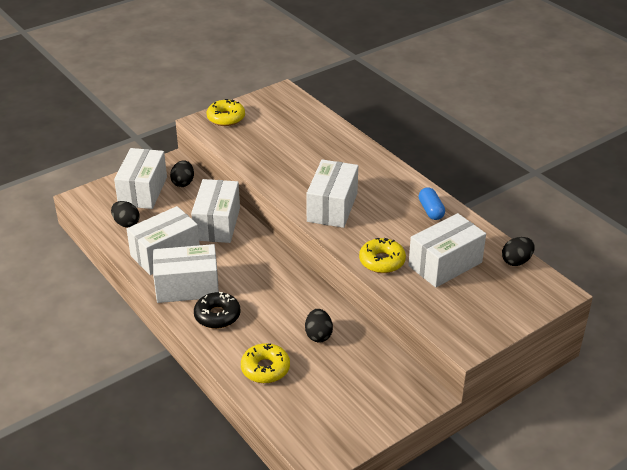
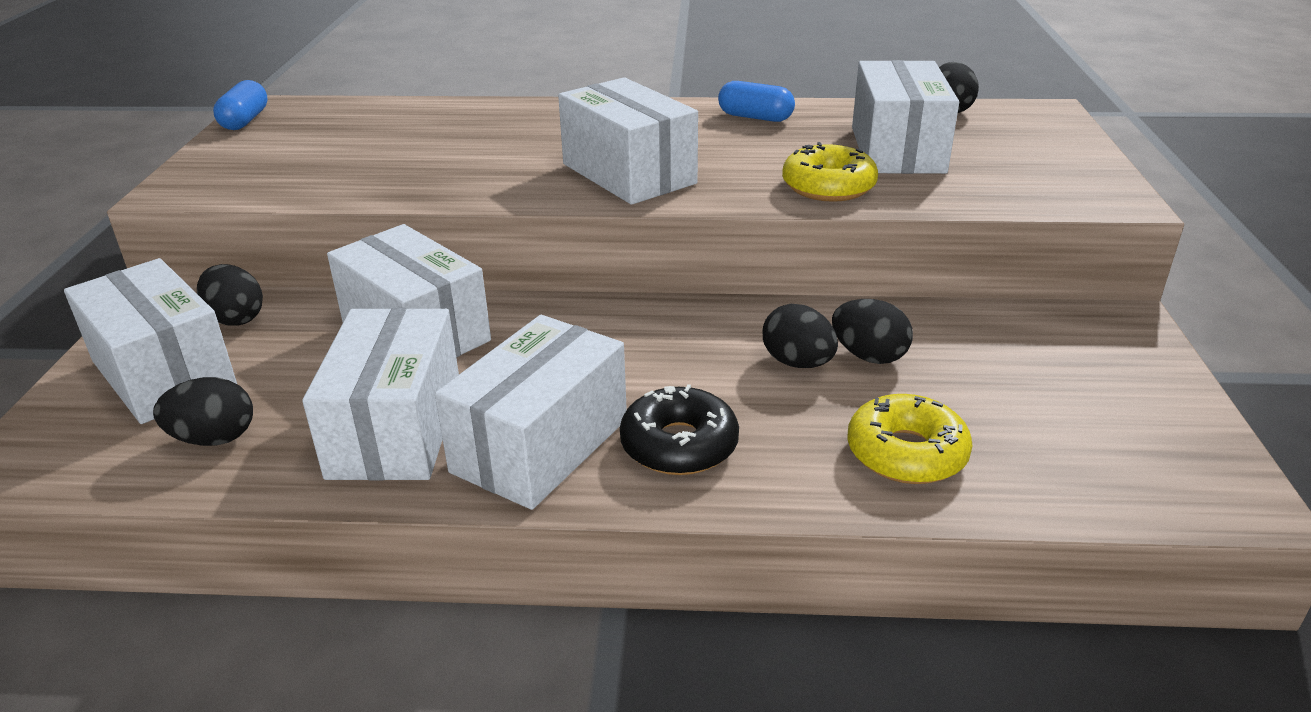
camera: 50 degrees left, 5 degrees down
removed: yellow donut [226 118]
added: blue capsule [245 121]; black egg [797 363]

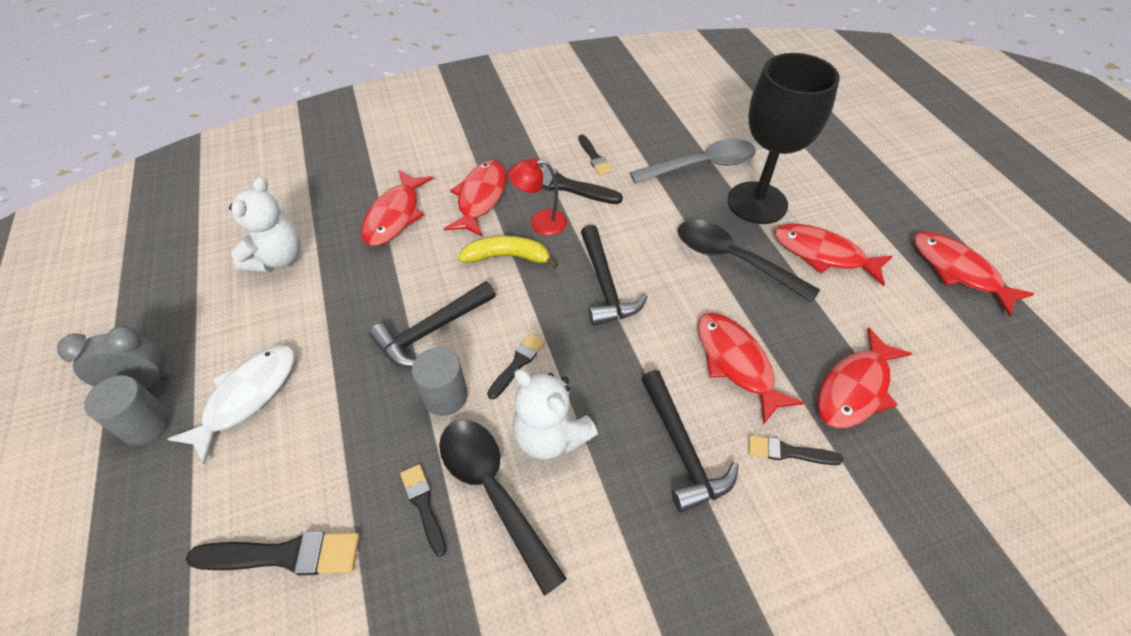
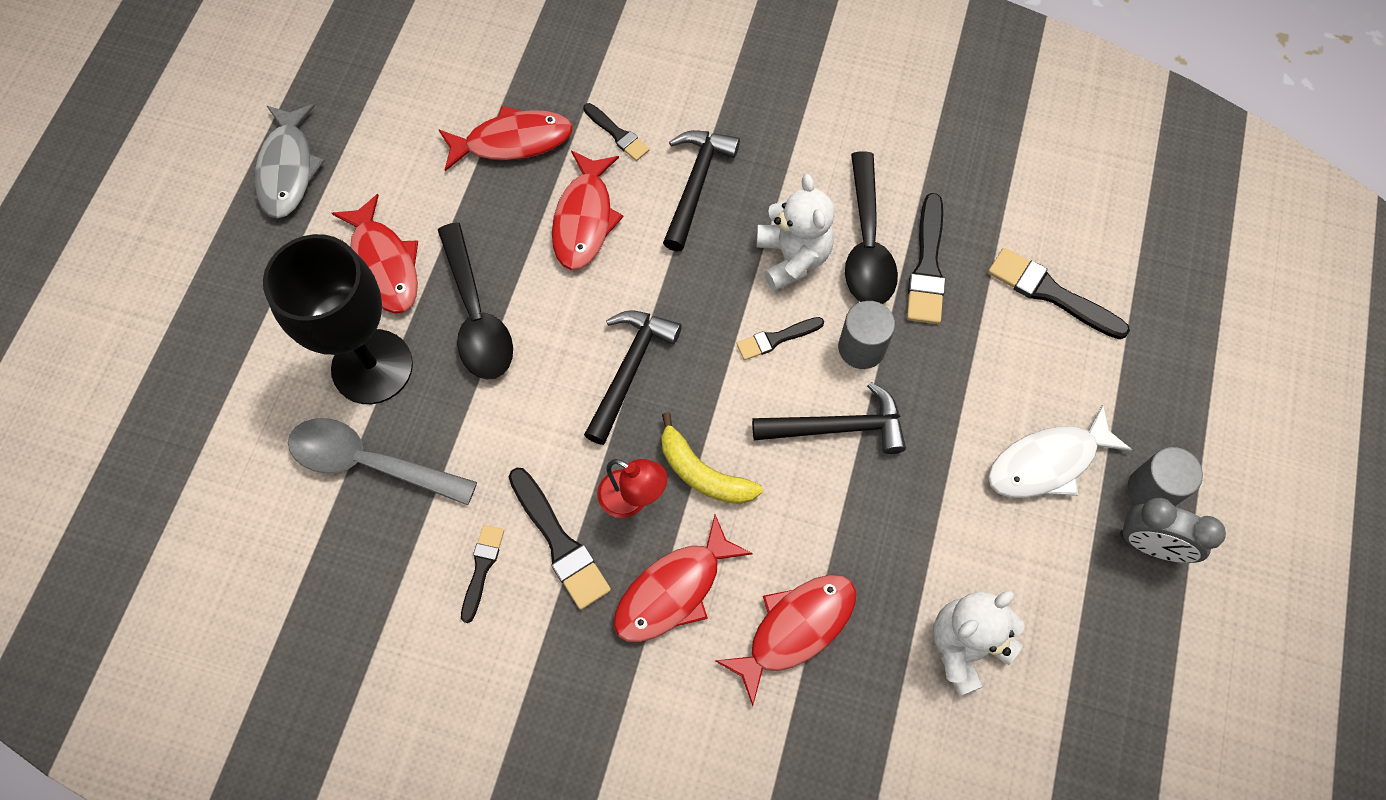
camera: 145 degrees left, 15 degrees up
recoloured: red fish [958 271] to grey fish [288 169]
resized: black brush [423 505] = [927 266] x1.64

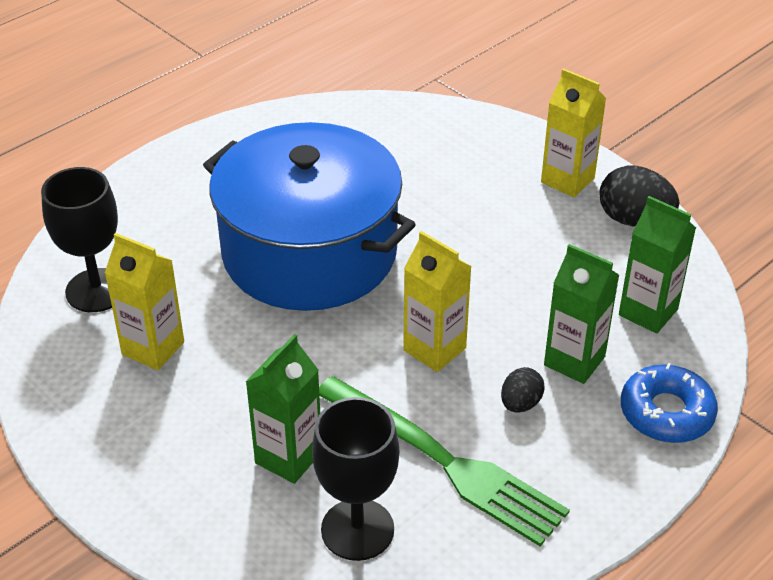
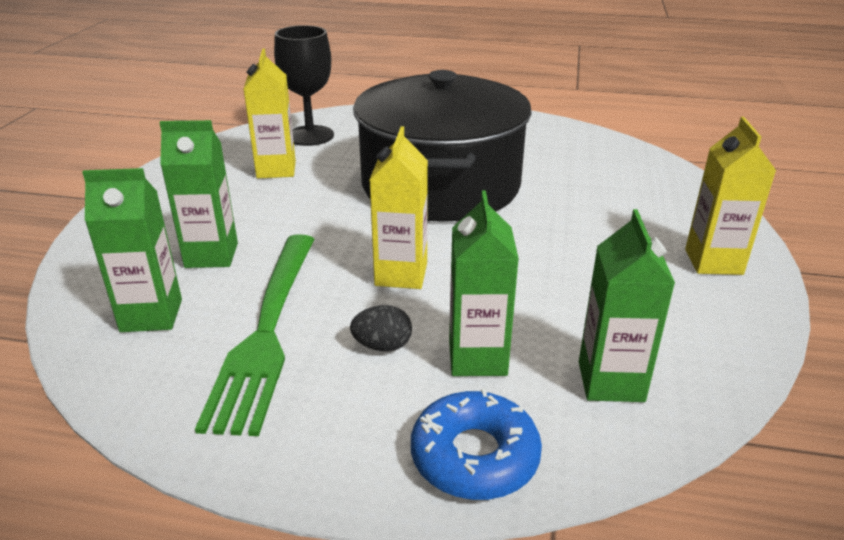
camera: 55 degrees right, 10 degrees down
removed: black egg [634 220]
replaced: black goblet [357 529] to green carton [151 315]
recoloured: blue pot [309 252] to black pot [440 185]

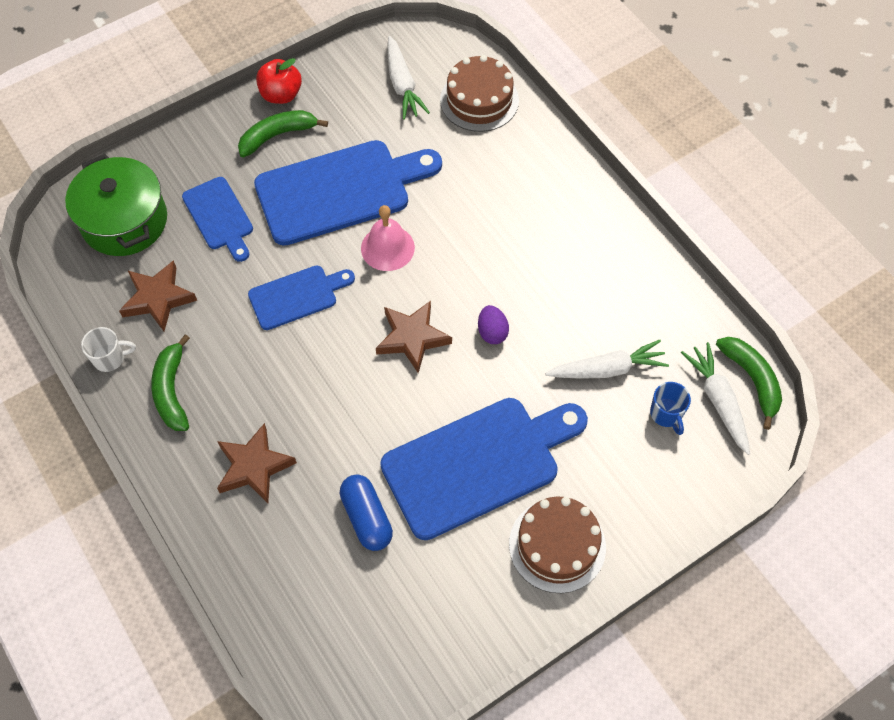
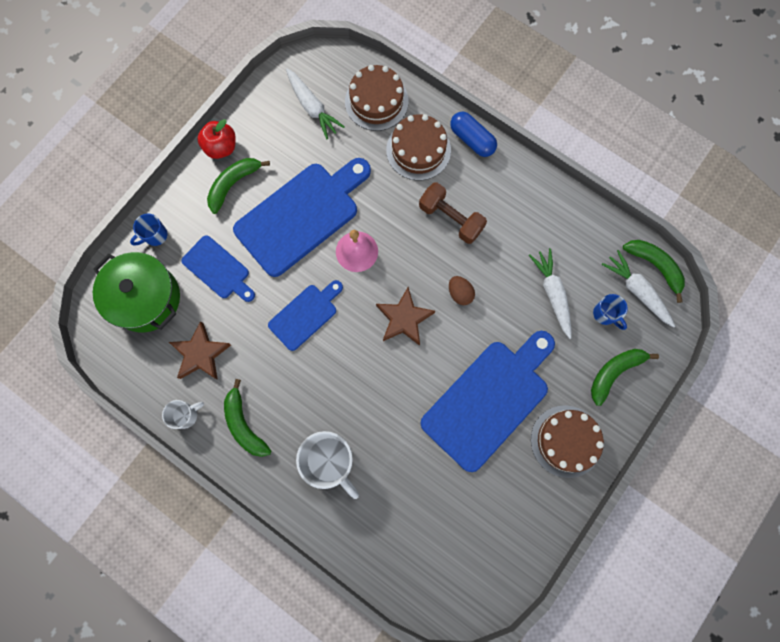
camera: 20 degrees left, 15 degrees up
added: blue mug [155 235]; brown cake [418 150]; brown dumbbell [451 218]; green banana [614 372]
moved: blue capsule [367 517] to [472 139]
replaced: brown star [254 467] to white mug [330 461]
recoloured: purple egg [492 332] to brown egg [460 293]
turned: white carrot [607 369] = [552 293] 75 degrees counterclockwise

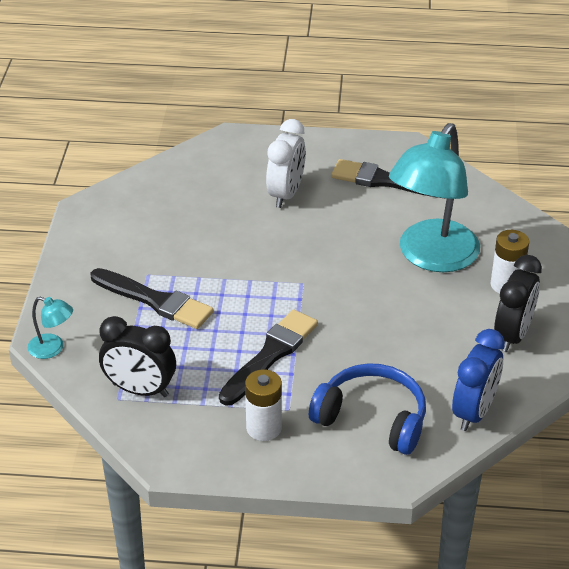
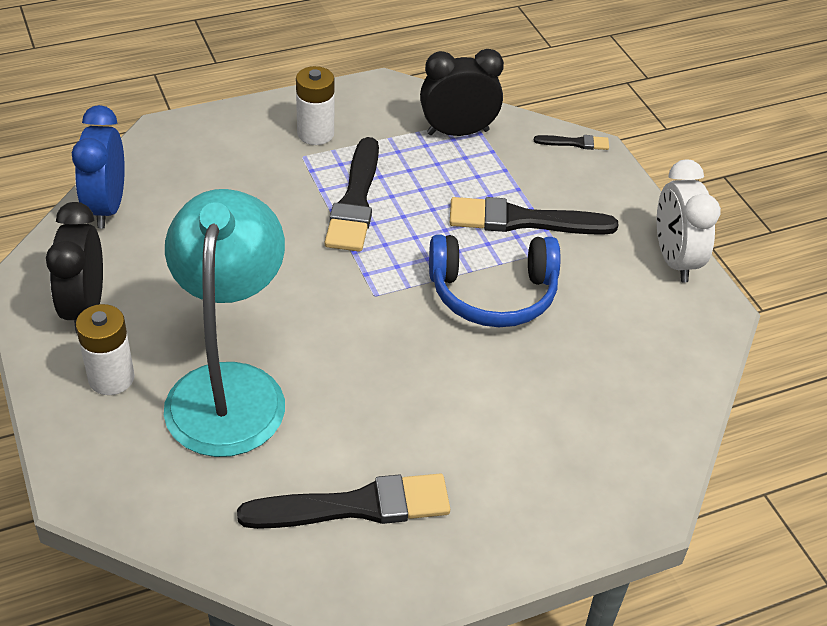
camera: 150 degrees right, 5 degrees up
moved: white clock [286 194] to [674 260]; blue headphones [372 418] to [493 293]
replaced: turquoise lamp [53 349] to black brush [575 143]

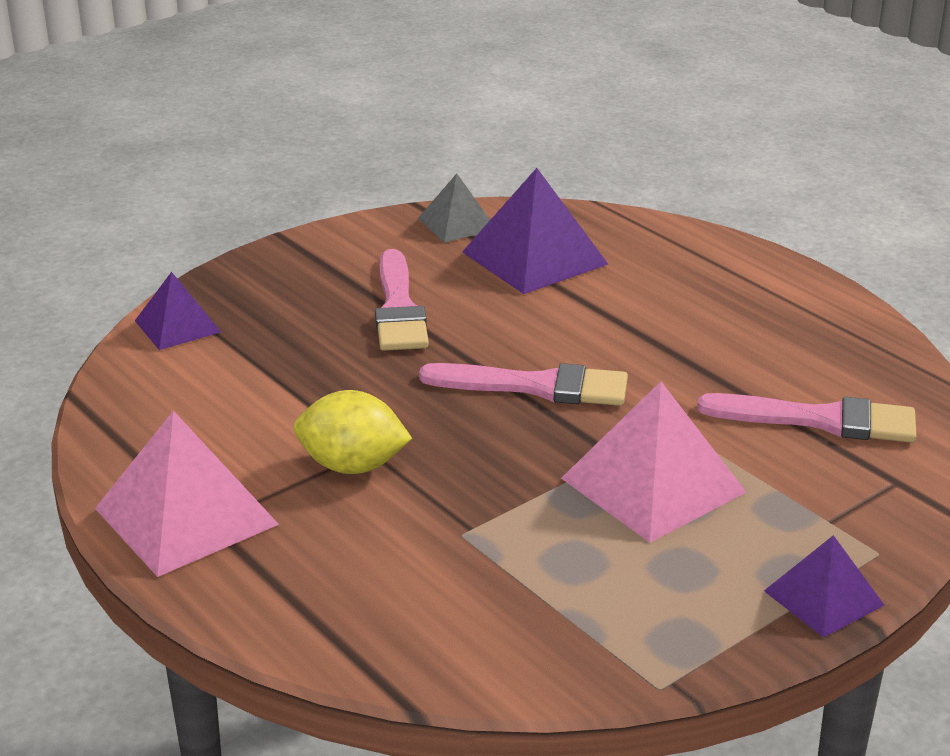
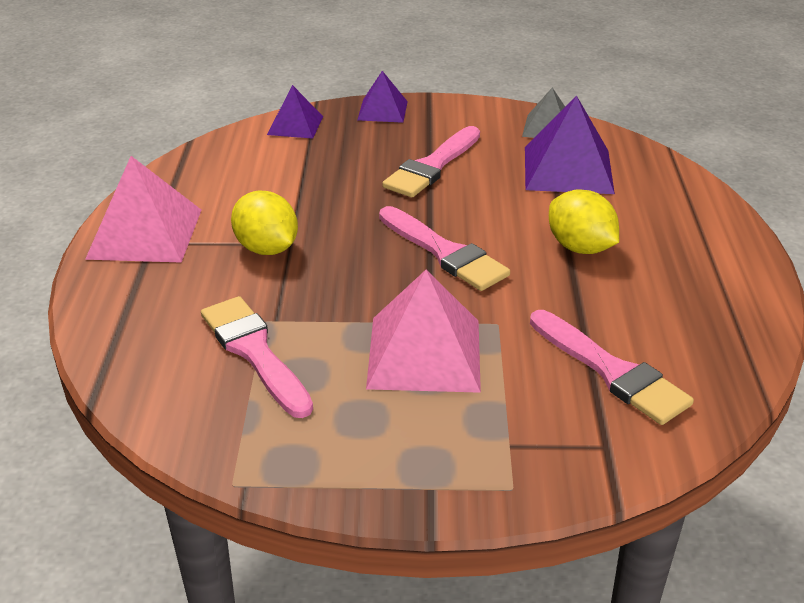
camera: 40 degrees right, 5 degrees up
added: pink brush [254 352]; yellow lemon [580 247]
moved: purple pyramid [823 598] to [382 110]

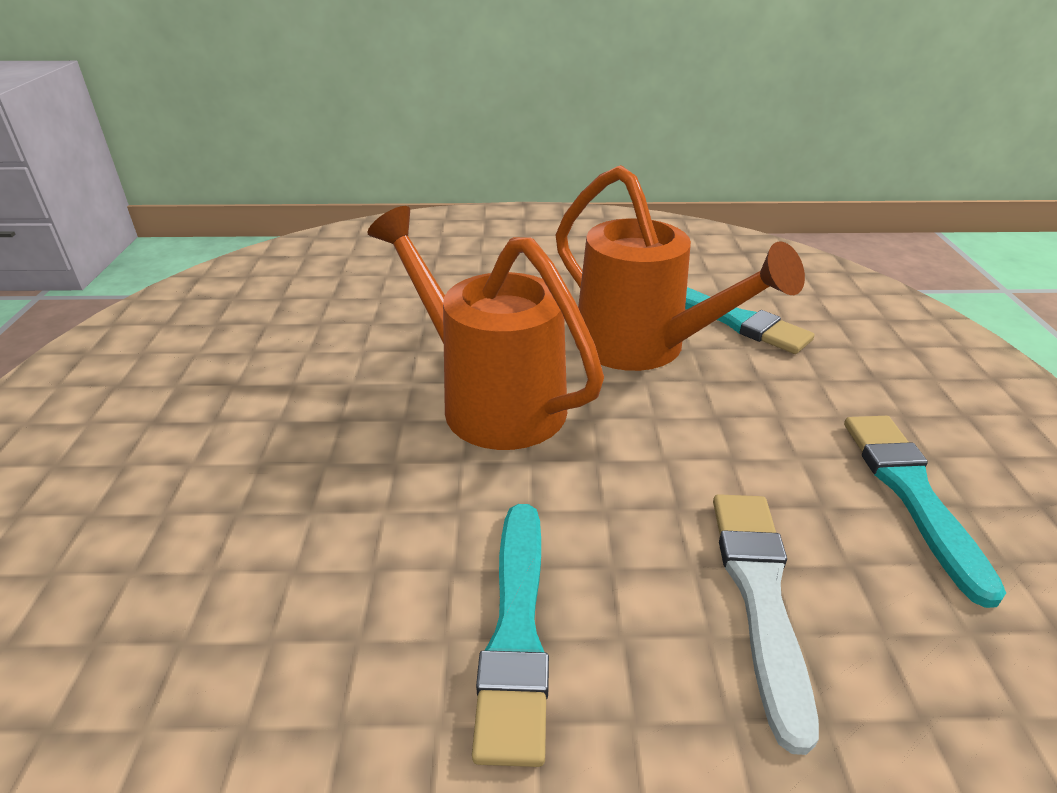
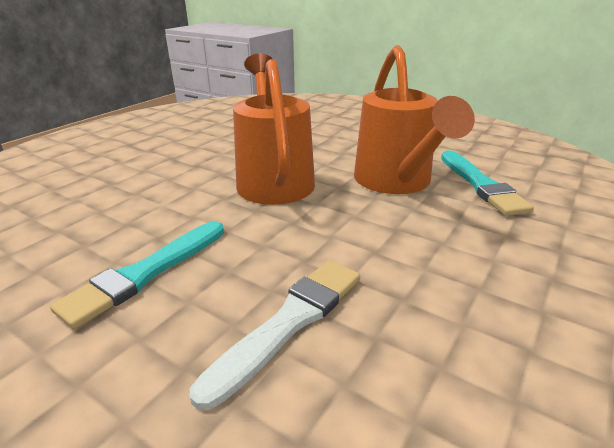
camera: 35 degrees right, 5 degrees down
removed: turquoise brush [912 494]

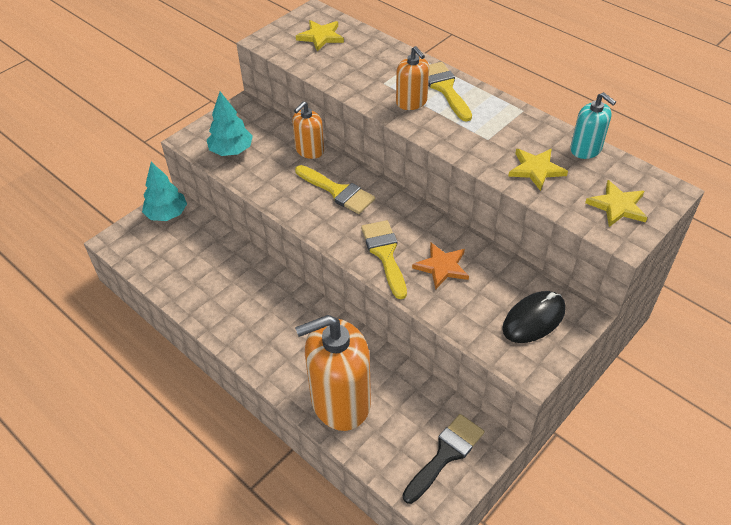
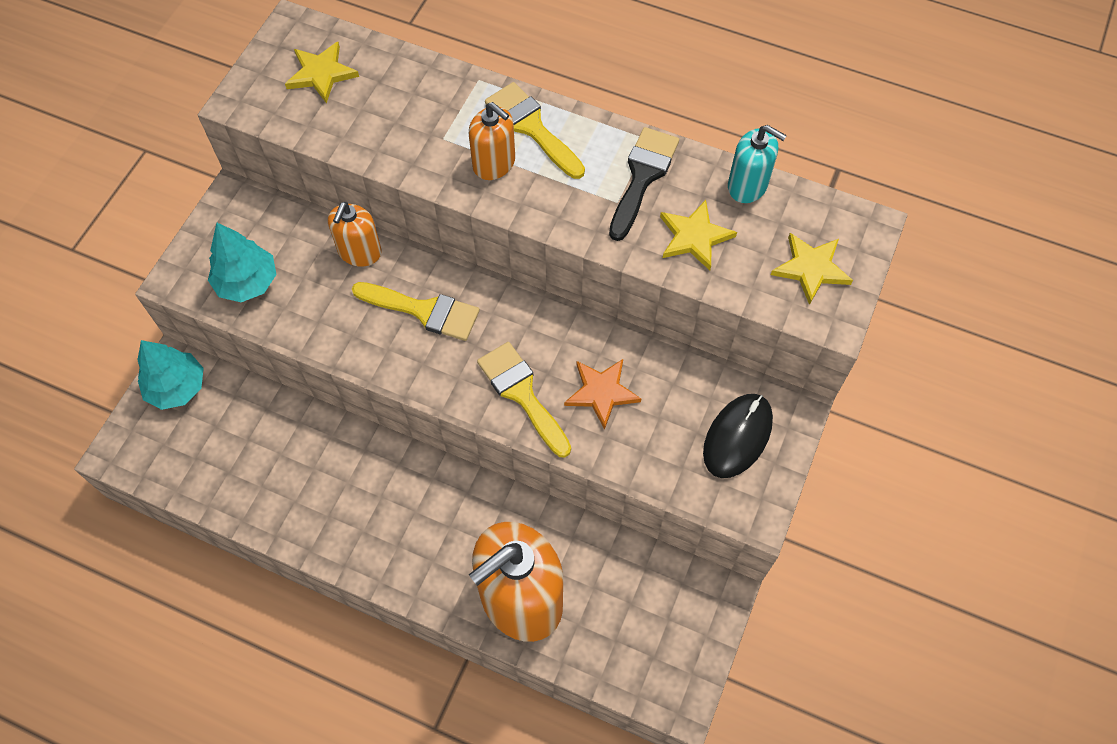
camera: 20 degrees left, 15 degrees up
moved: black brush [445 454] to [642 177]

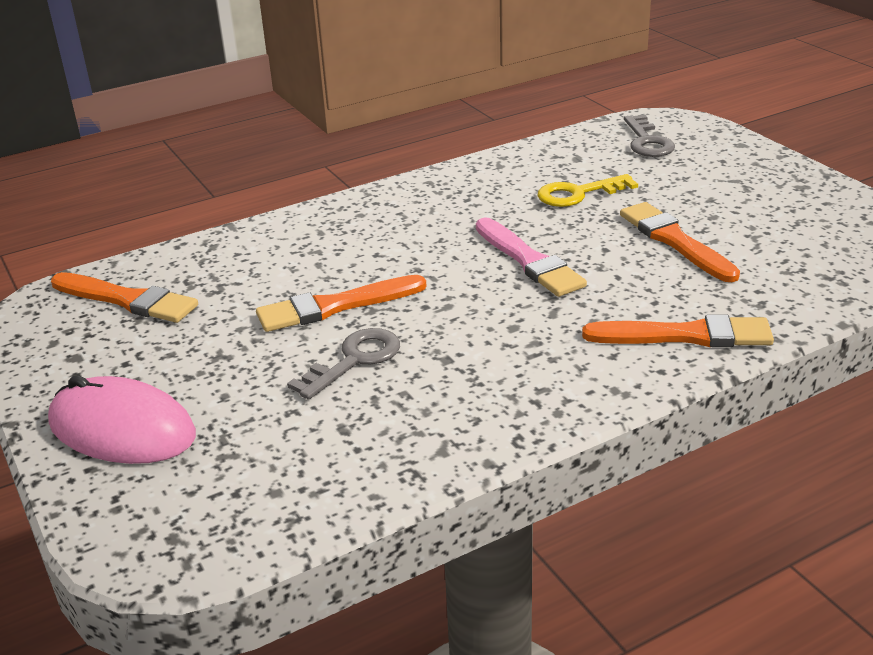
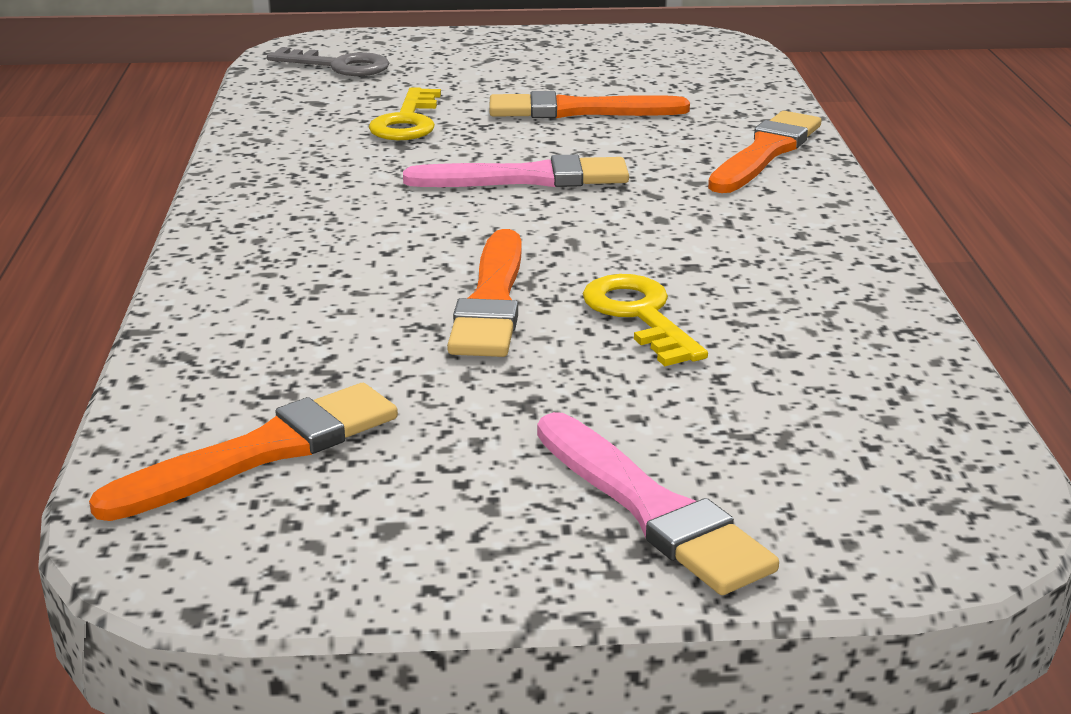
camera: 65 degrees left, 5 degrees down
replaced: pink mouse [122 429] to pink brush [651 509]
recoloured: grey key [354 360] to yellow key [639 315]

